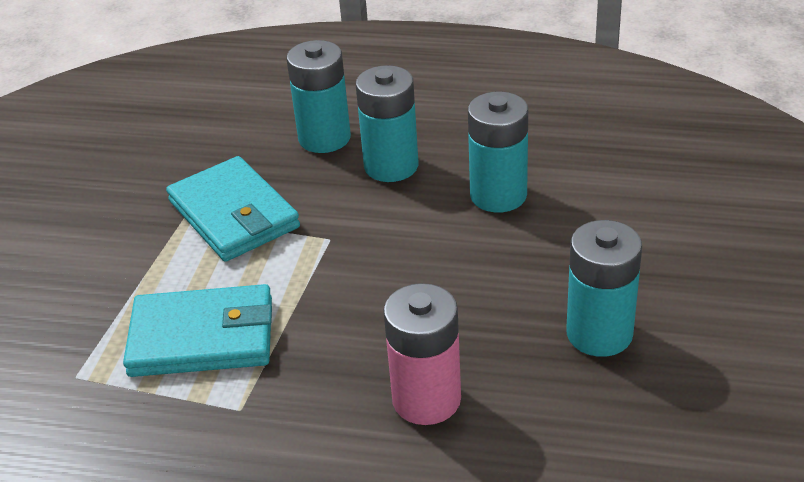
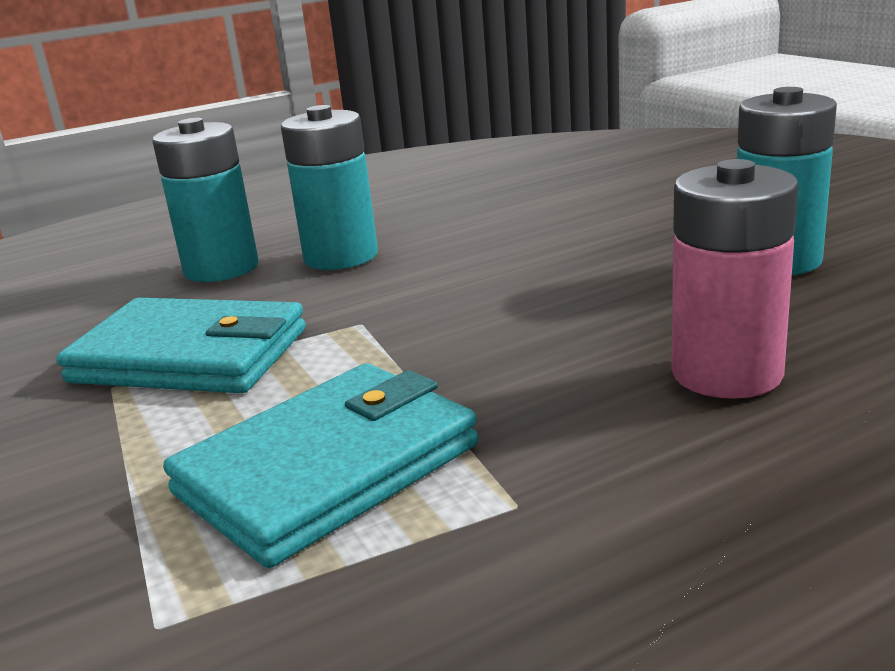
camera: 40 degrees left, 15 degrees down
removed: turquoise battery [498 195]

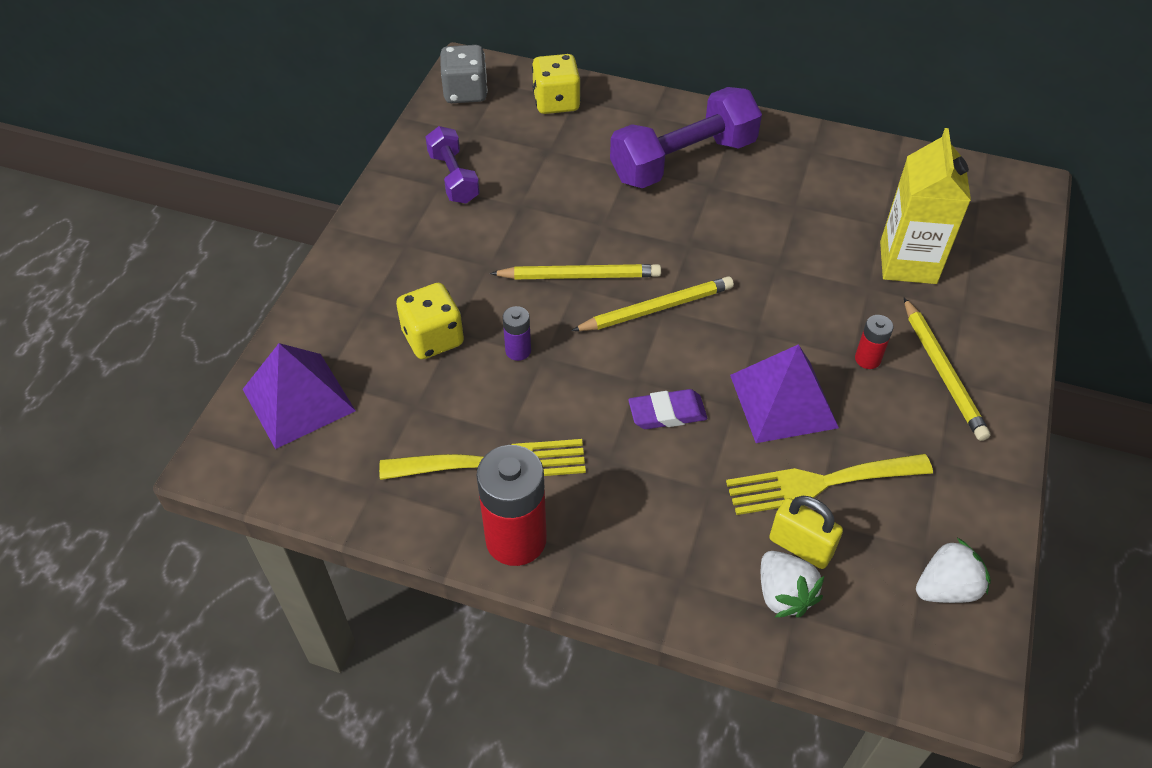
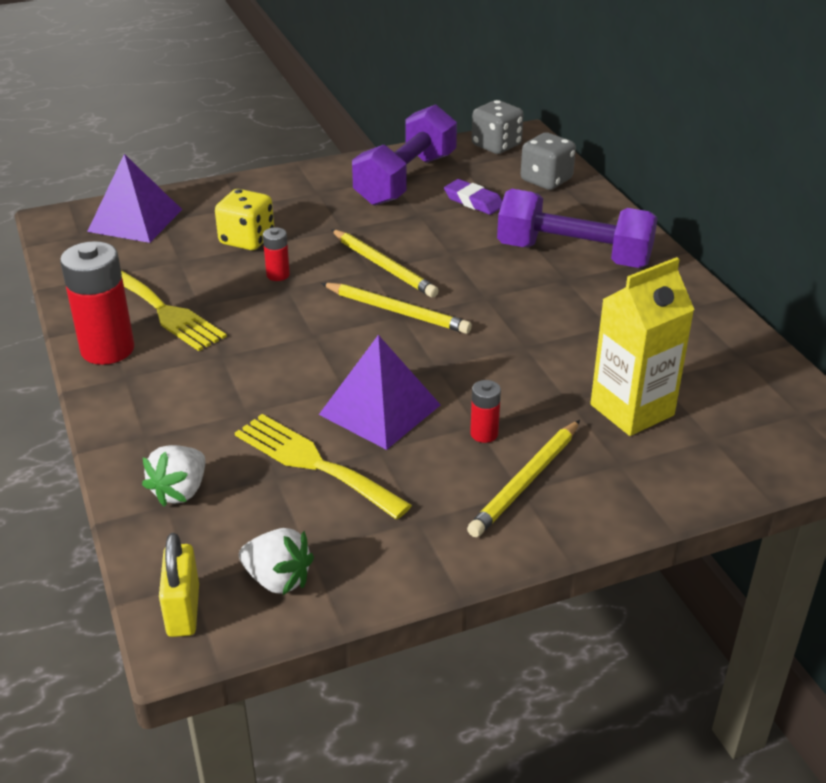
camera: 50 degrees right, 15 degrees down
moved: purple eraser [667 413] to [473 201]; yellow padlock [800 547] to [183 611]
recoloured: purple battery [518 351] to red battery [278 275]; yellow dice [556 102] to grey dice [546 180]
resized: purple dumbbell [453 178] = [406 179] x1.75

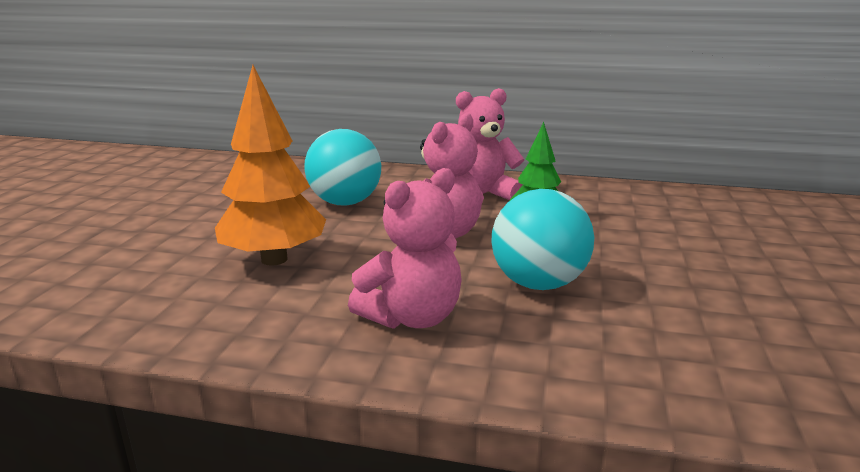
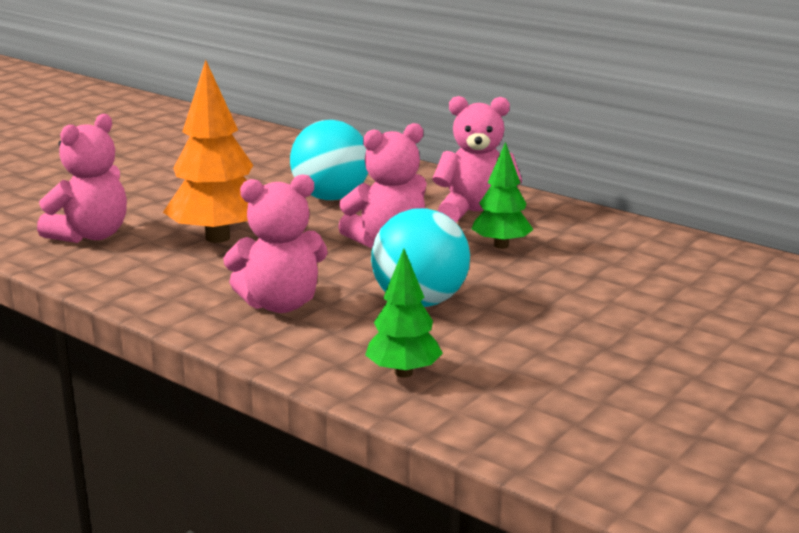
camera: 25 degrees right, 0 degrees up
added: pink teddy bear [90 235]; green tree [403 372]

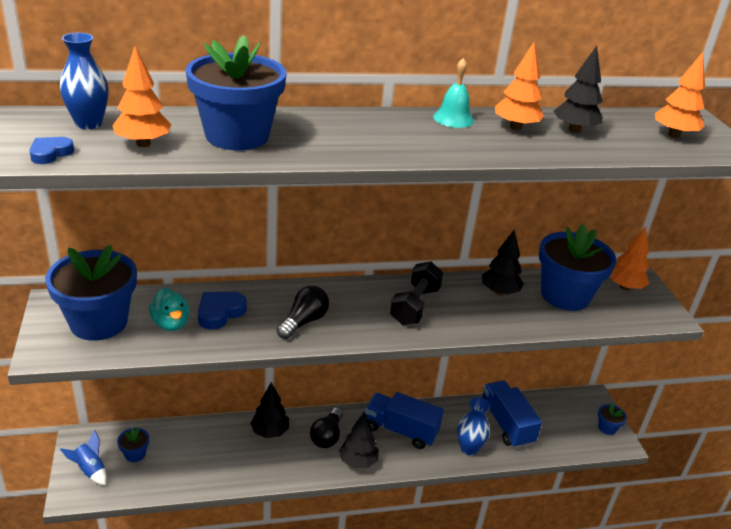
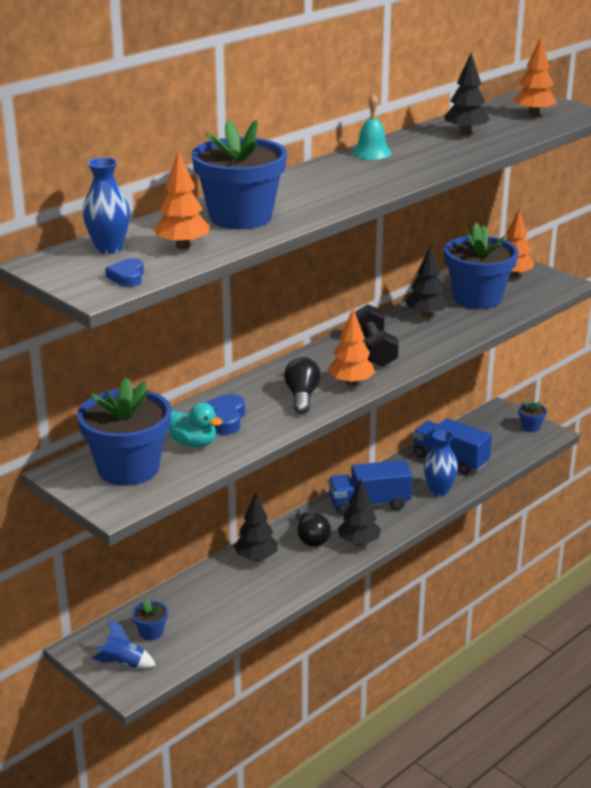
camera: 30 degrees left, 5 degrees down
moved: orange tree [515 127] to [351 383]

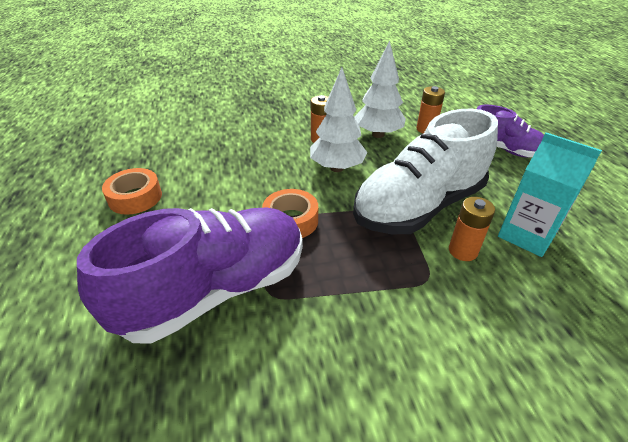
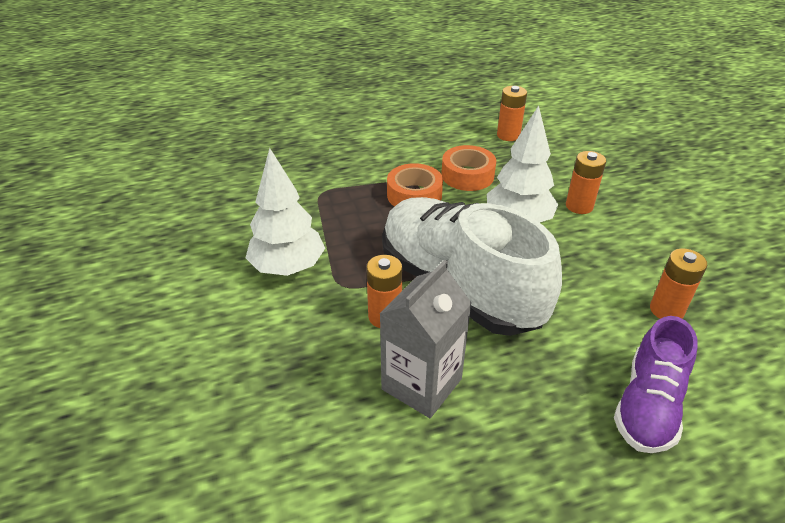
camera: 85 degrees right, 0 degrees up
removed: purple shoe [216 290]
added: orange battery [508 135]
moved: orange tape [135 197] to [467 175]; white tree [378 135] to [288 268]
recoloured: turquoise carton [526 235] to grey carton [421 384]

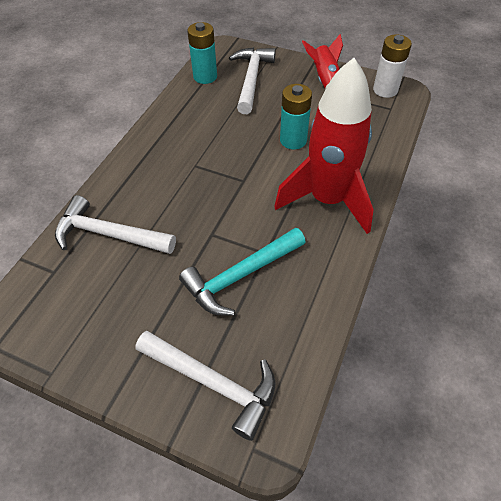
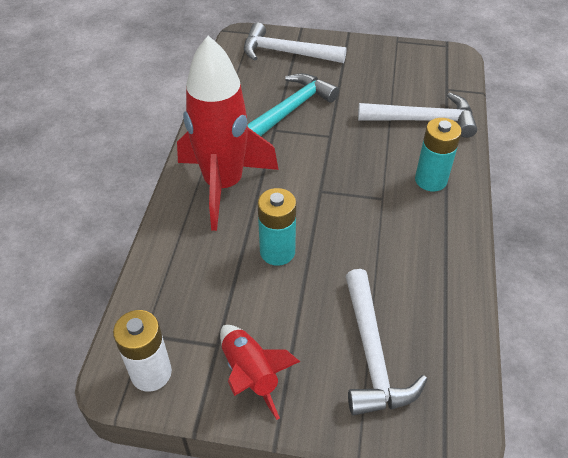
camera: 165 degrees right, 5 degrees down
moved: turquoise battery [205 77] to [430 180]

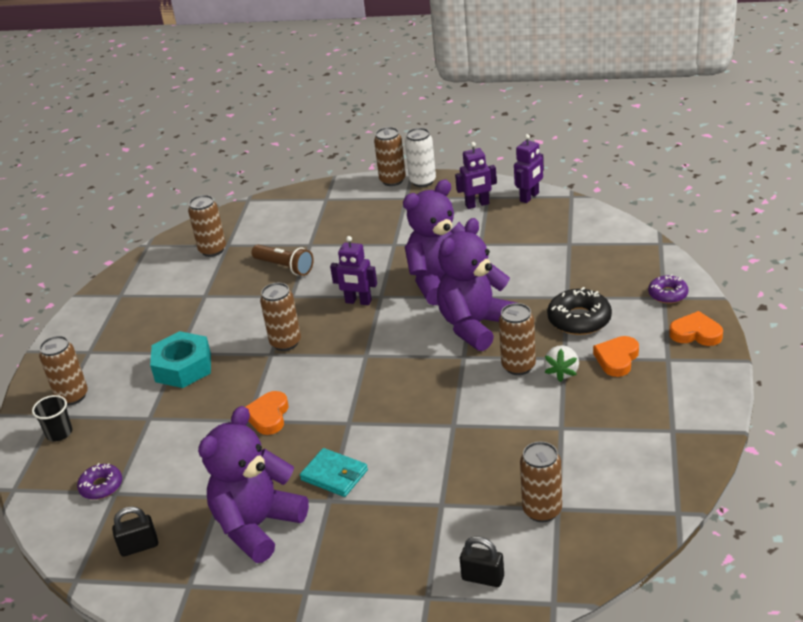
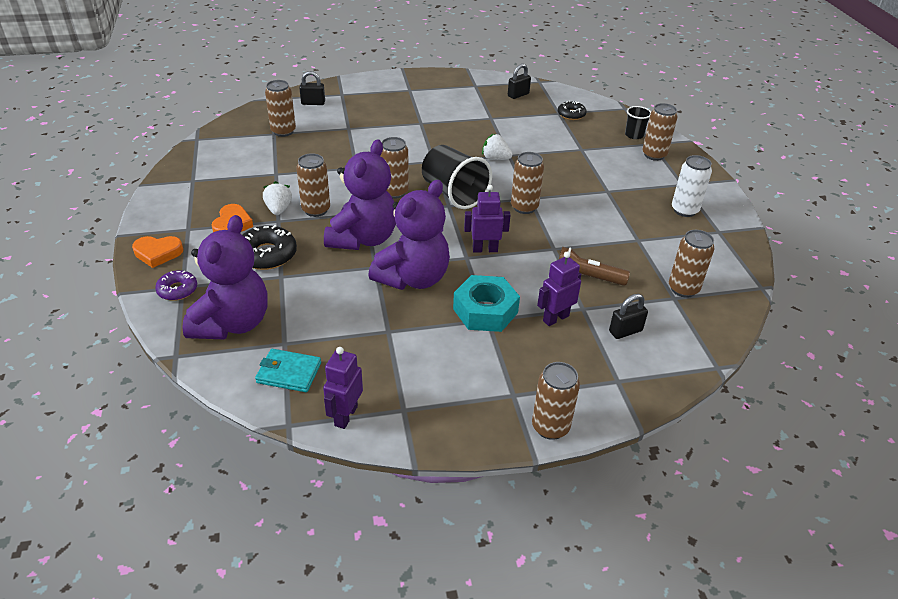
camera: 155 degrees right, 5 degrees up
added: brown can [394 192]; black cup [454 194]; black padlock [625 331]
moved: turquoise nut [183 367] to [485 311]; purple teddy bear [257 526] to [232 323]; turquoise wallet [334 475] to [289 373]; white can [422 181] to [684 210]; purple robot [477 205] to [555 318]
replaced: orange heart [268 416] to white strawberry [495 158]
recoloured: purple donut [101 486] to black donut [571 114]

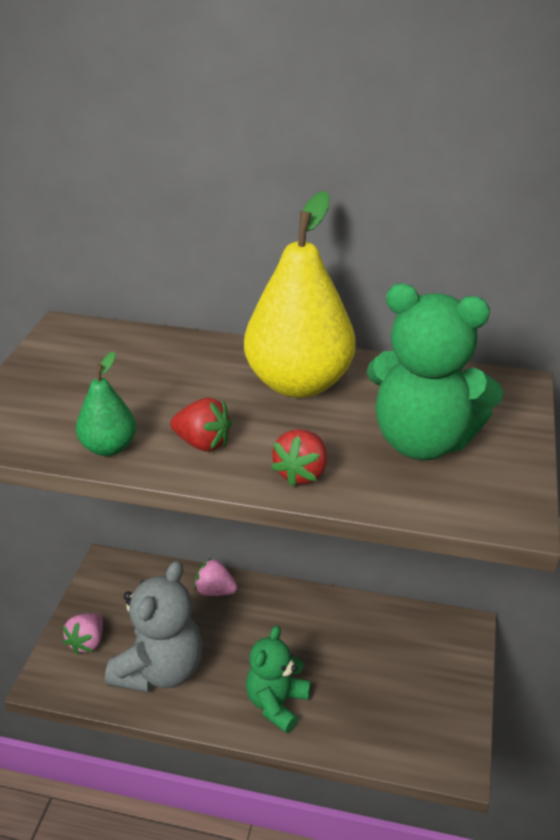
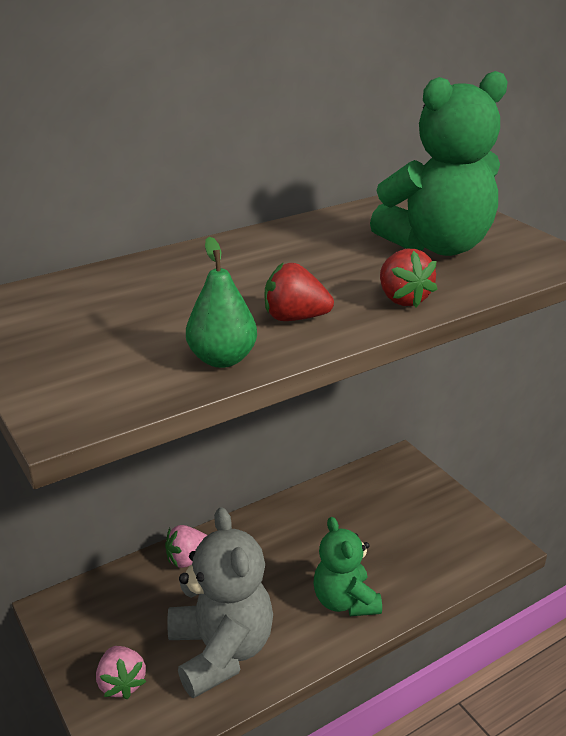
camera: 45 degrees left, 5 degrees down
removed: yellow pear [299 383]
turned: red strawberry [203 443] = [295 318] 150 degrees counterclockwise

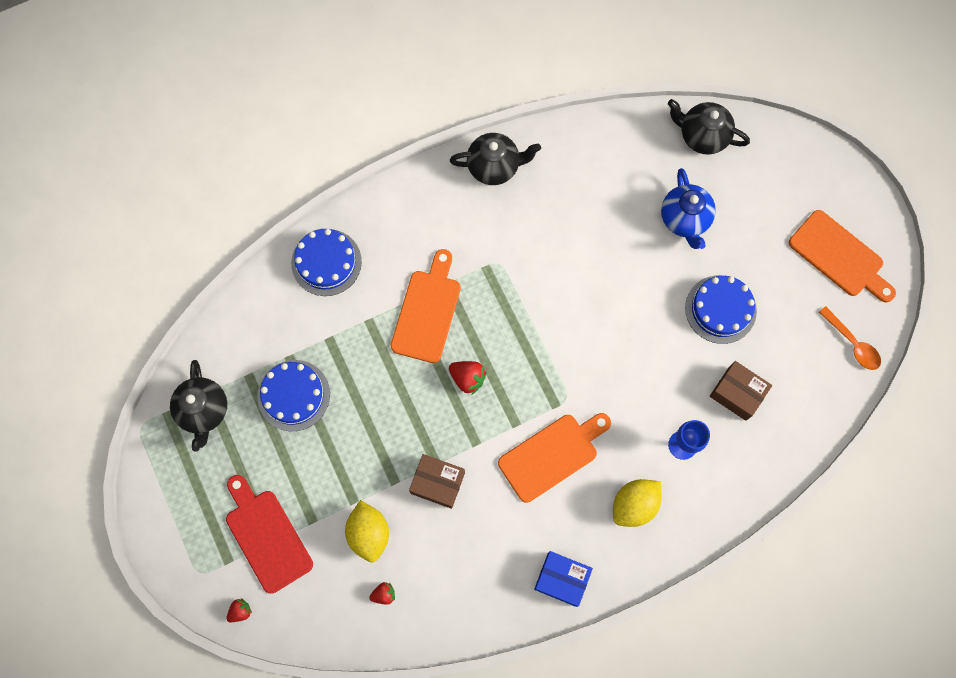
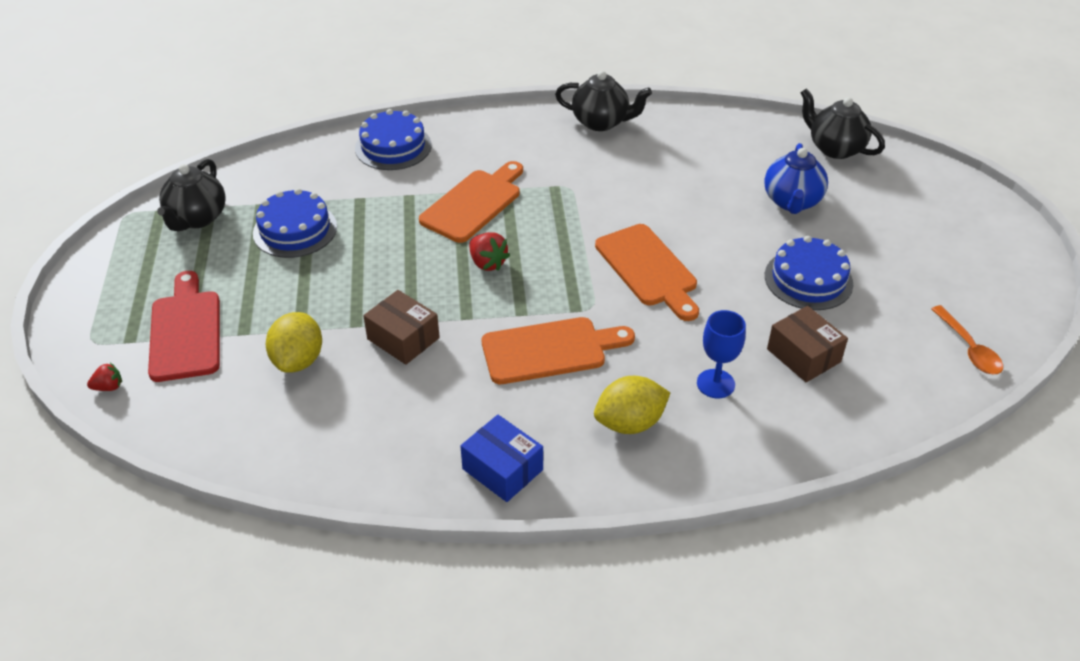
camera: 20 degrees right, 30 degrees down
removed: red strawberry [384 594]
moved: orange cutting board [839 256] to [648 269]

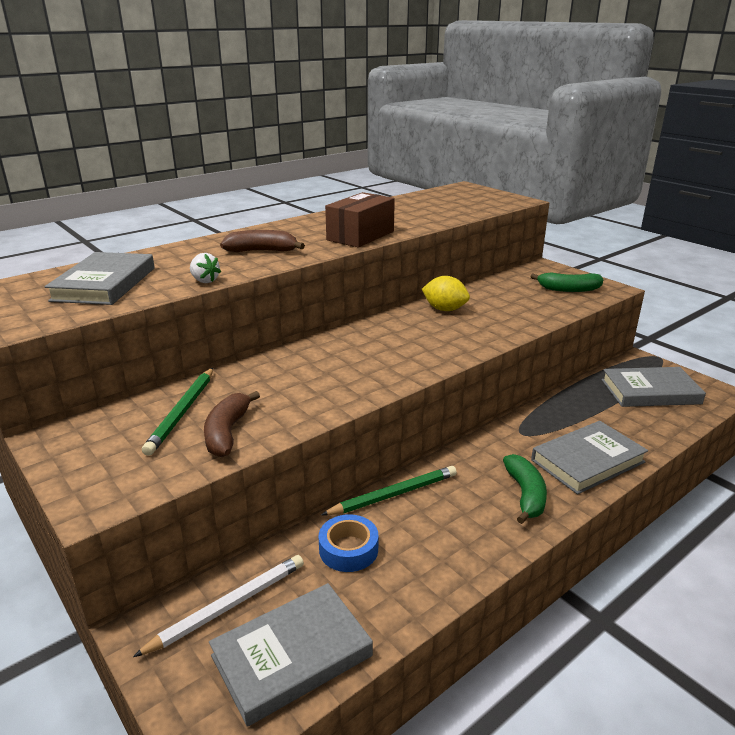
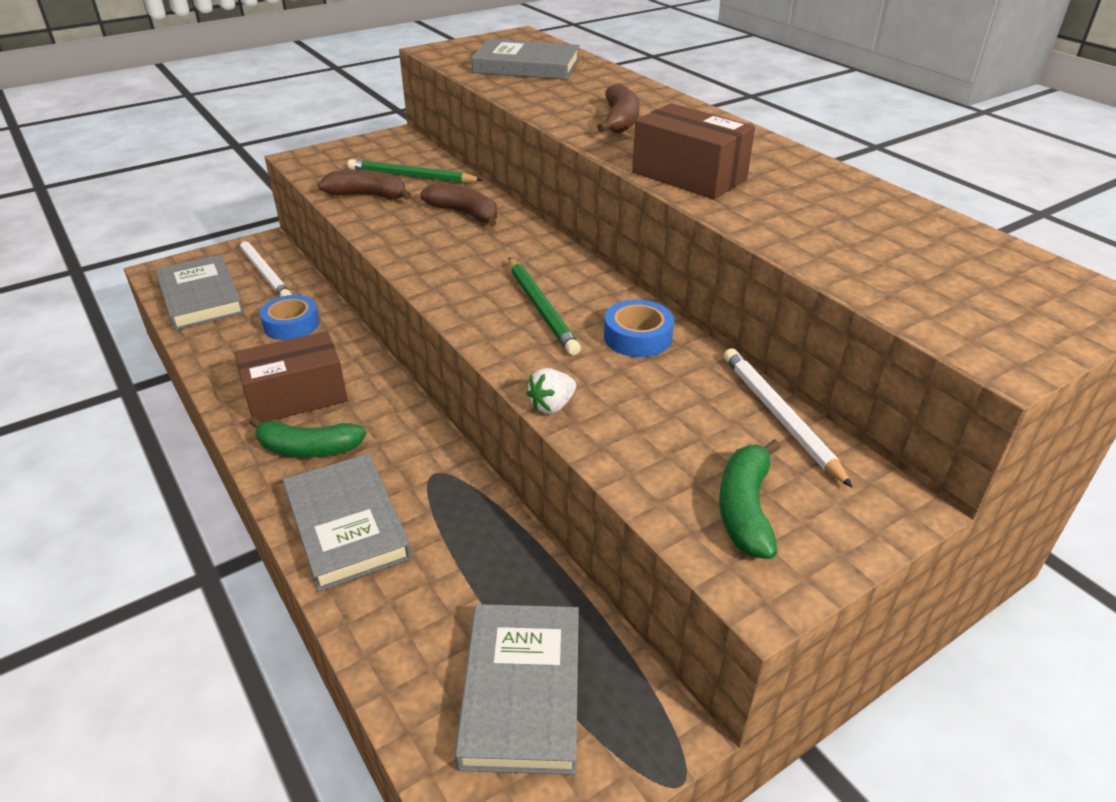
camera: 95 degrees right, 10 degrees up
added: brown box [296 396]; brown banana [464 214]; white pencil [779 417]
moved: white strawberry [204 281] to [552 405]; green pencil [393 494] to [541 308]
replaced: yellow lemon [444 309] to blue tape [637 337]

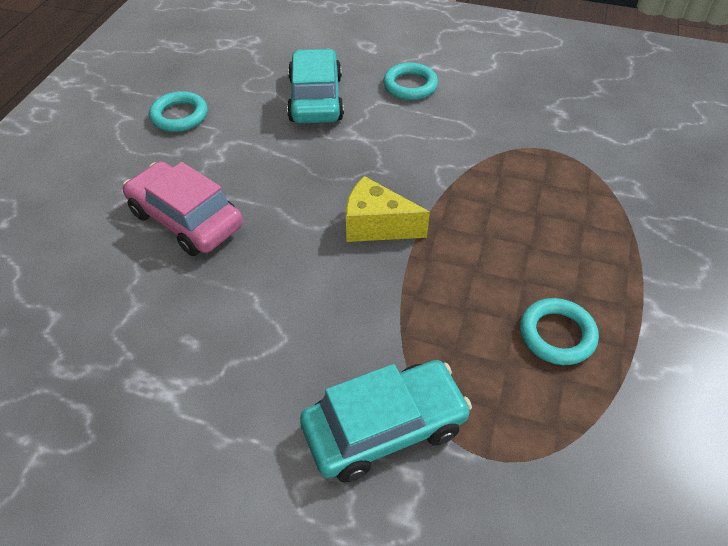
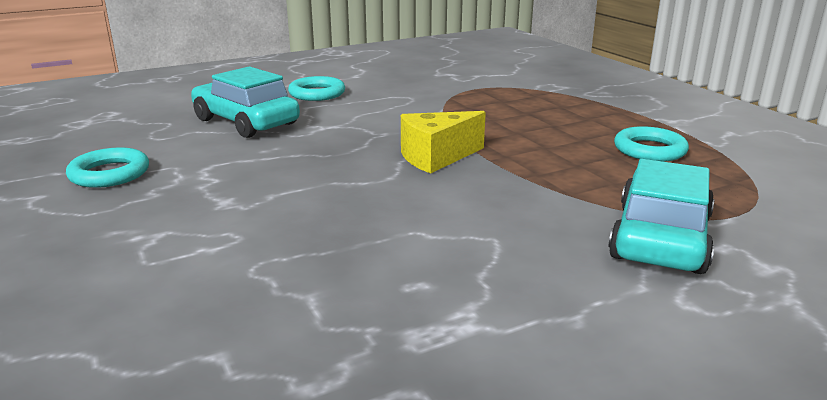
camera: 45 degrees left, 25 degrees down
removed: pink car [186 219]

